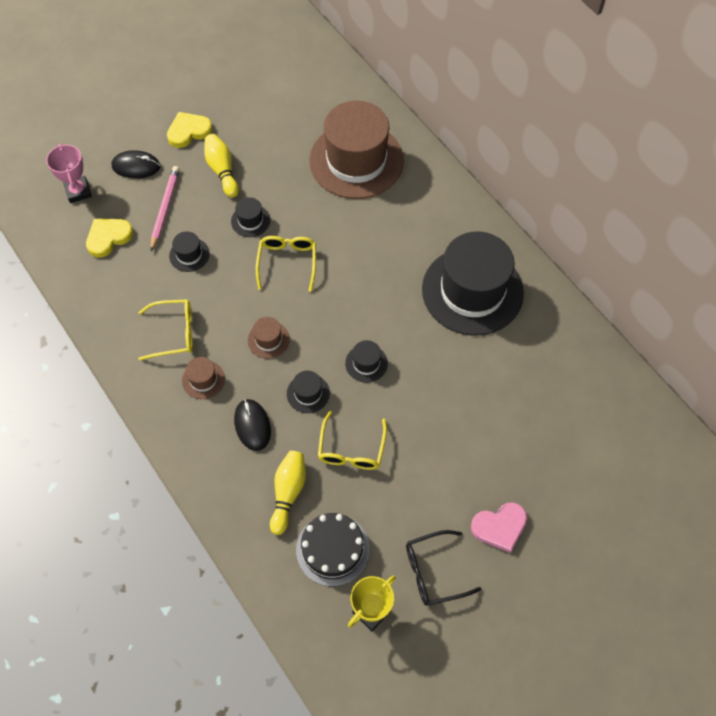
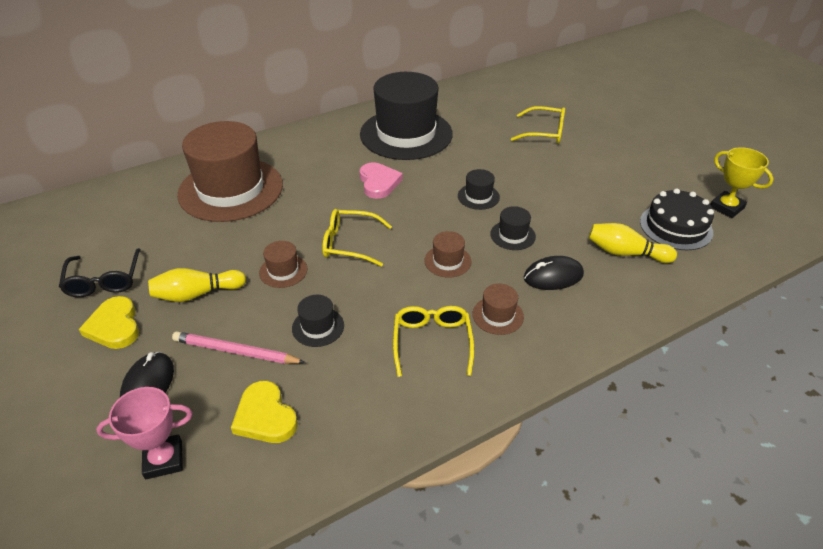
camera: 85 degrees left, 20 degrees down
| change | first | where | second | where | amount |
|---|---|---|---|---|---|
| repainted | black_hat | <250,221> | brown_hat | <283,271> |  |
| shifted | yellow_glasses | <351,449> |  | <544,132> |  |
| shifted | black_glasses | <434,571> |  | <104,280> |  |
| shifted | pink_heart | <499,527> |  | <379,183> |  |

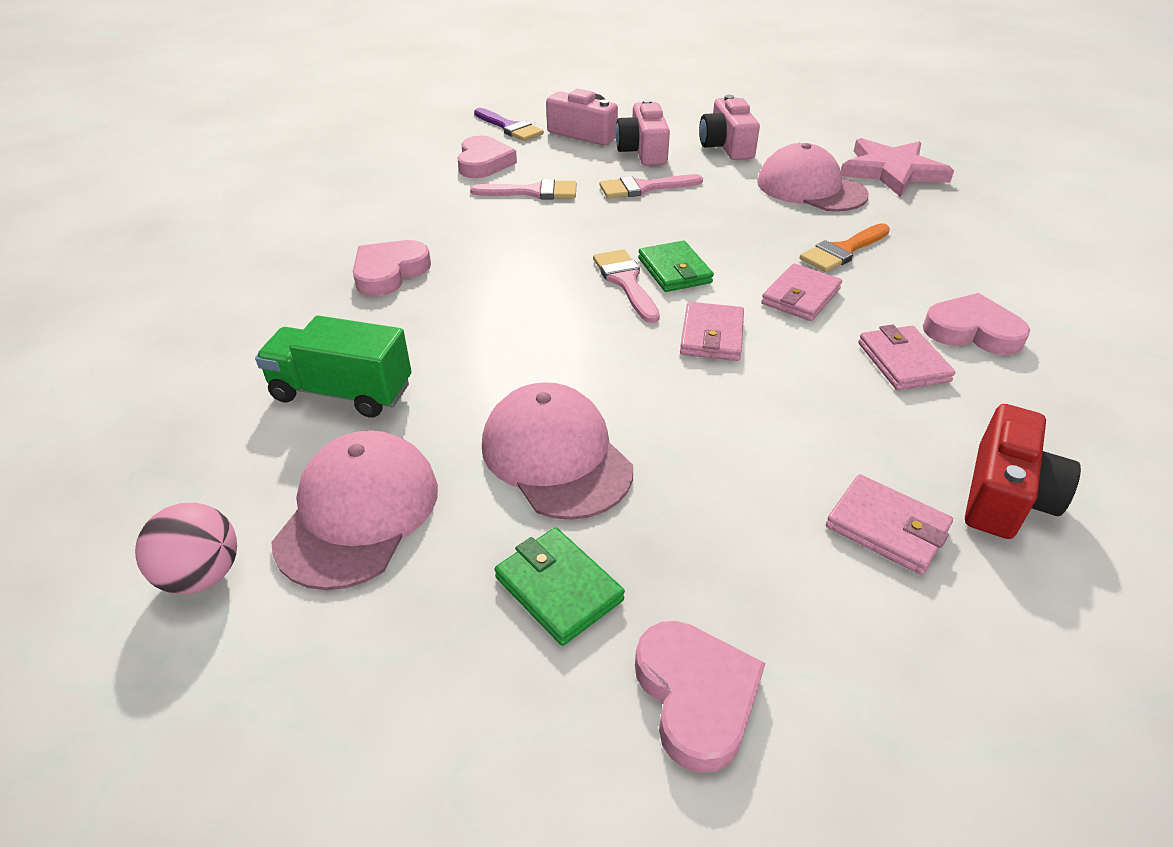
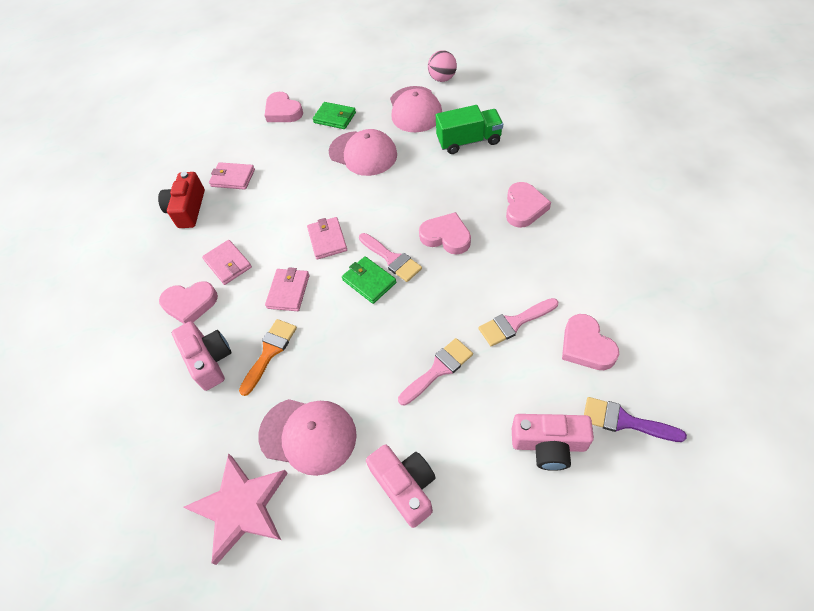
camera: 160 degrees right, 15 degrees up
| change | first | where | second | where | amount |
|---|---|---|---|---|---|
| shifted | pink_camera | <643,151> |  | <209,360> |  |
| new |  |  | pink_heart | <446,236> |  |

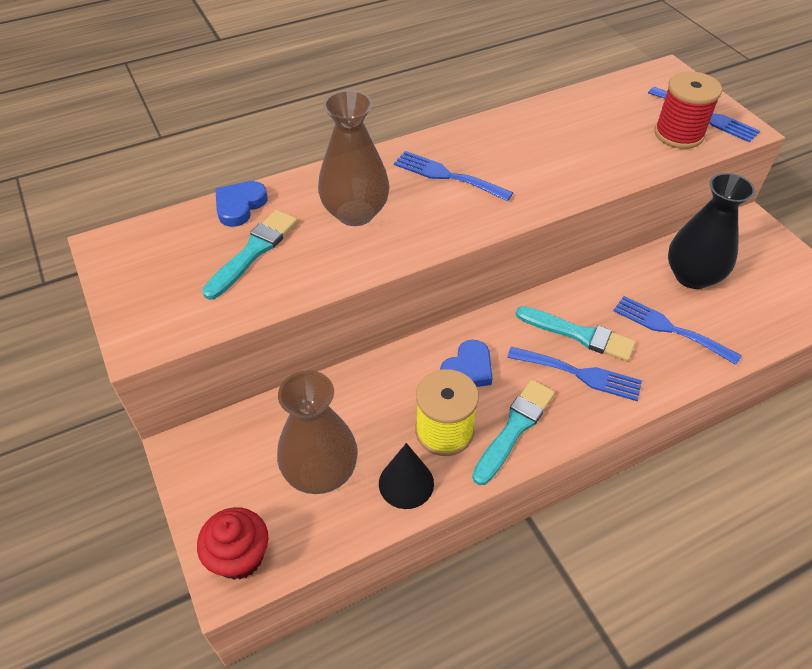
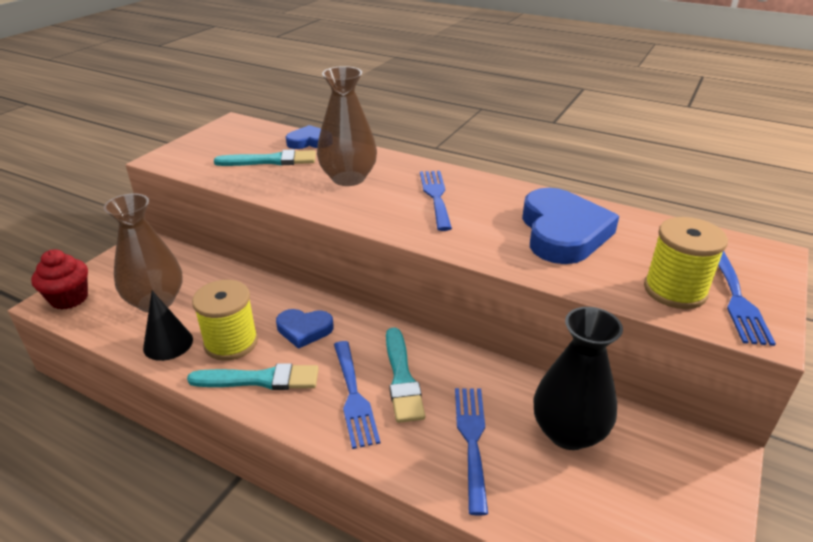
camera: 55 degrees right, 15 degrees down
| change | first | where | second | where | amount |
|---|---|---|---|---|---|
| repainted | red_spool | <678,134> | yellow_spool | <675,290> |  |
| new |  |  | blue_heart | <562,232> |  |

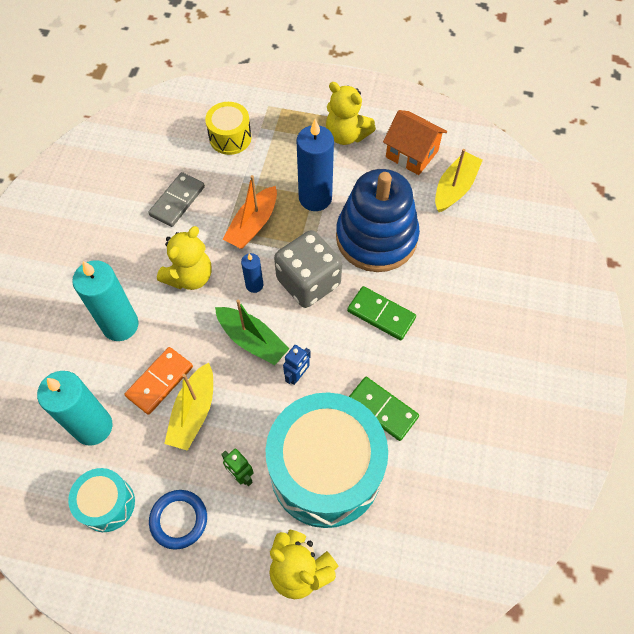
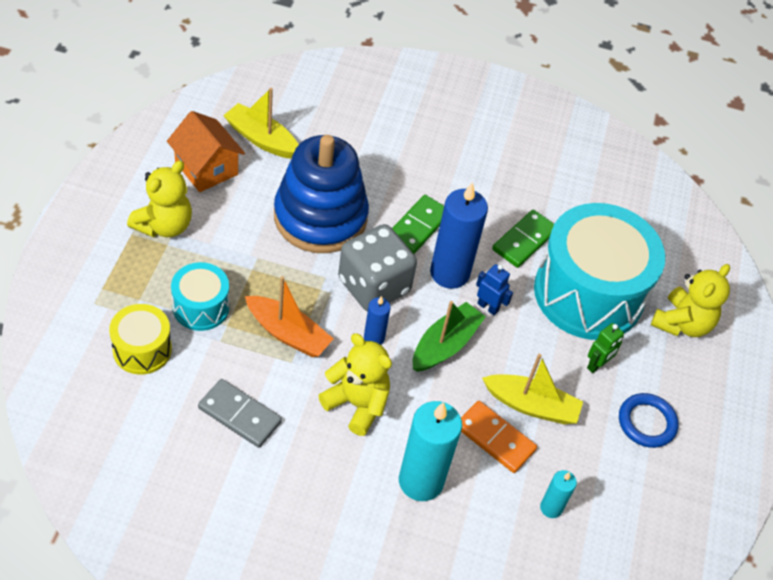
camera: 95 degrees left, 10 degrees down
| change | first | where | second | where | amount |
|---|---|---|---|---|---|
| scaled | turquoise_candle | <93,427> |  | <551,508> | x0.50 |
| shifted | turquoise_drum | <107,504> |  | <201,307> |  |
| shifted | blue_candle | <315,198> |  | <449,273> |  |
| rotated | orange_house | <412,154> |  | <206,168> | 75 degrees counterclockwise |

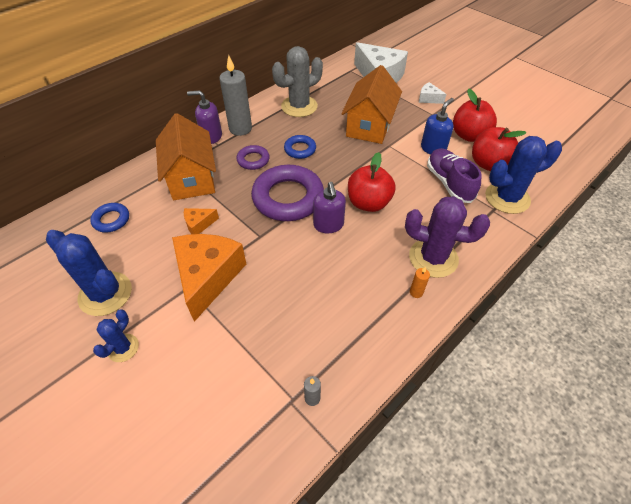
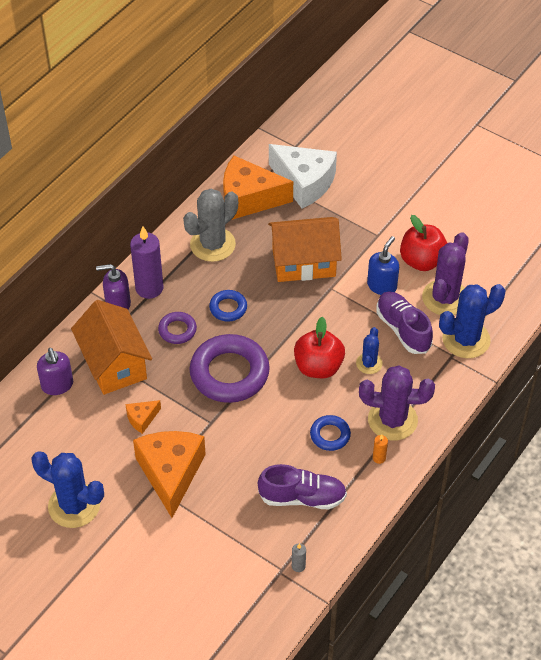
camera: 10 degrees left, 0 degrees up
| change | first | where | second | where | amount |
|---|---|---|---|---|---|
| shifted | blue_ring | <111,220> |  | <330,435> |  |
| shifted | blue_cactus | <123,348> |  | <369,363> |  |
| repainted | grey_candle | <240,129> | purple_candle | <149,288> |  |
| shifted | purple_soap_dispenser | <328,225> |  | <57,385> |  |
| rotated | orange_house | <369,125> |  | <303,262> | 75 degrees clockwise |
| gone | white_cheese | <428,98> |  |  |  |
| swapped | red_apple | <488,164> | purple_cactus | <445,298> |  |
| new |  |  | orange_cheese | <248,199> |  |
| new |  |  | purple_shoe | <302,497> |  |

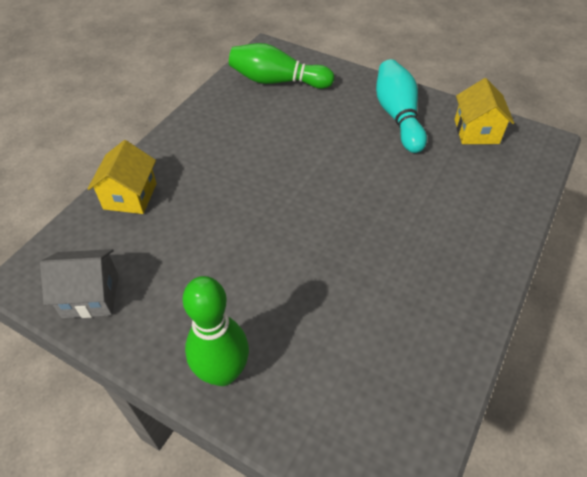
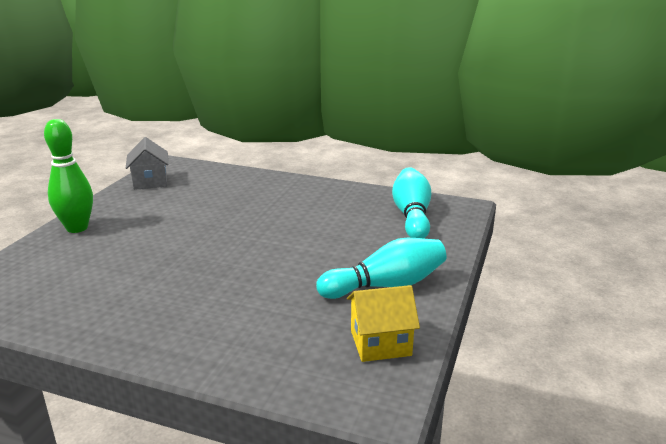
camera: 80 degrees right, 25 degrees down
| change | first | where | second | where | amount |
|---|---|---|---|---|---|
| gone | yellow_house | <130,196> |  |  |  |
| repainted | green_bowling_pin | <277,81> | turquoise_bowling_pin | <412,216> |  |

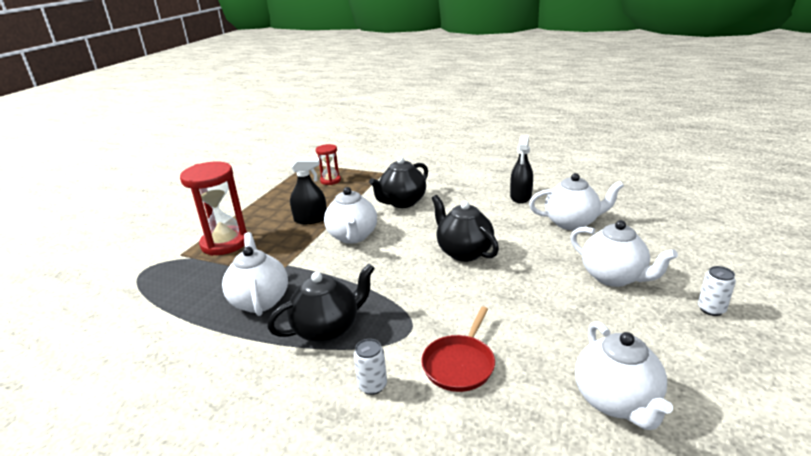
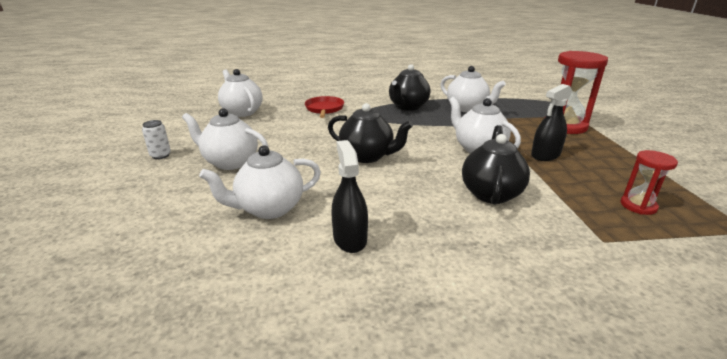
camera: 150 degrees right, 0 degrees up
| change | first | where | second | where | amount |
|---|---|---|---|---|---|
| gone | white_can | <372,386> |  |  |  |

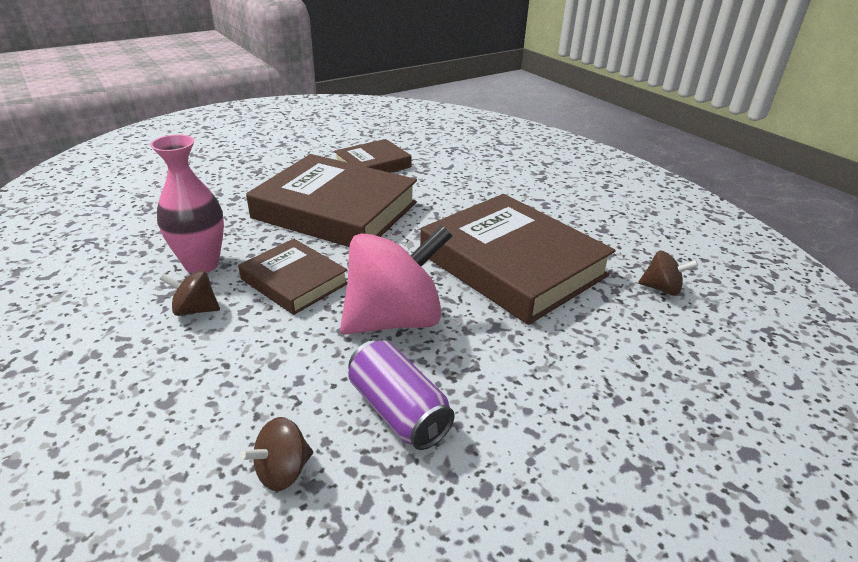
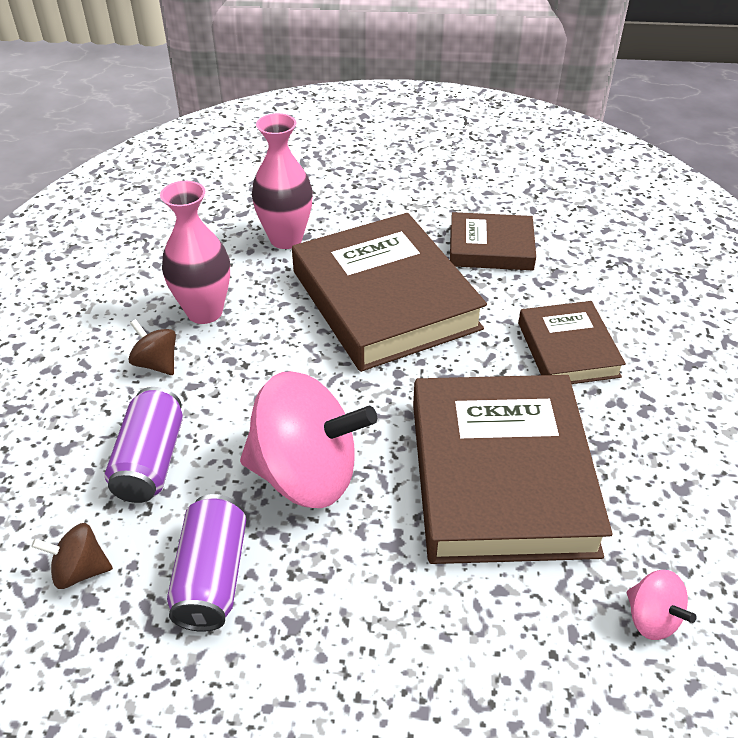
camera: 40 degrees right, 10 degrees up
| change | first | where | second | where | amount |
|---|---|---|---|---|---|
| shifted | brown_book | <294,281> |  | <567,349> |  |
| repainted | brown_spinning_top | <661,289> | pink_spinning_top | <651,618> |  |
| new |  |  | purple_can | <151,461> |  |
| new |  |  | pink_vase | <286,239> |  |

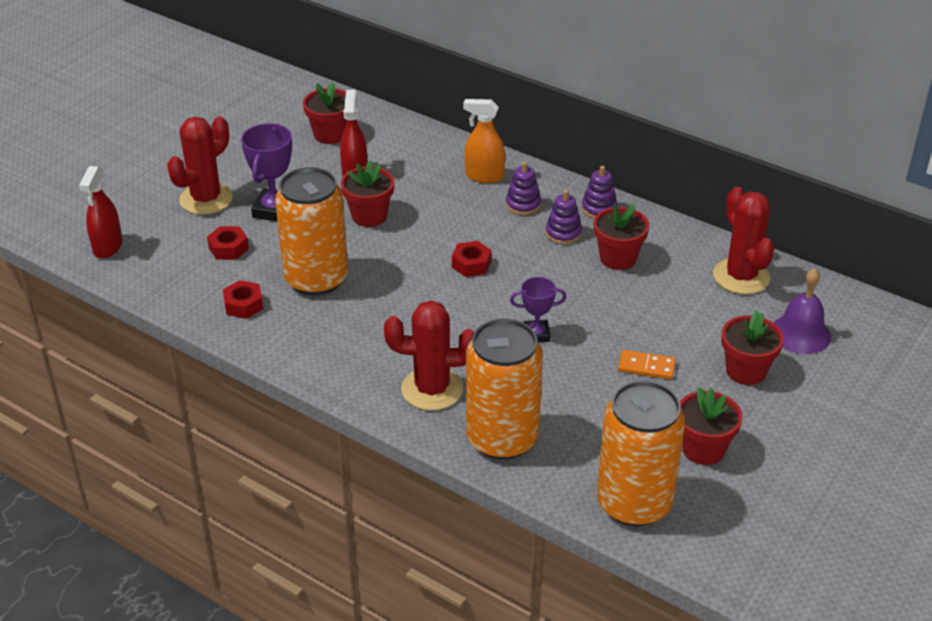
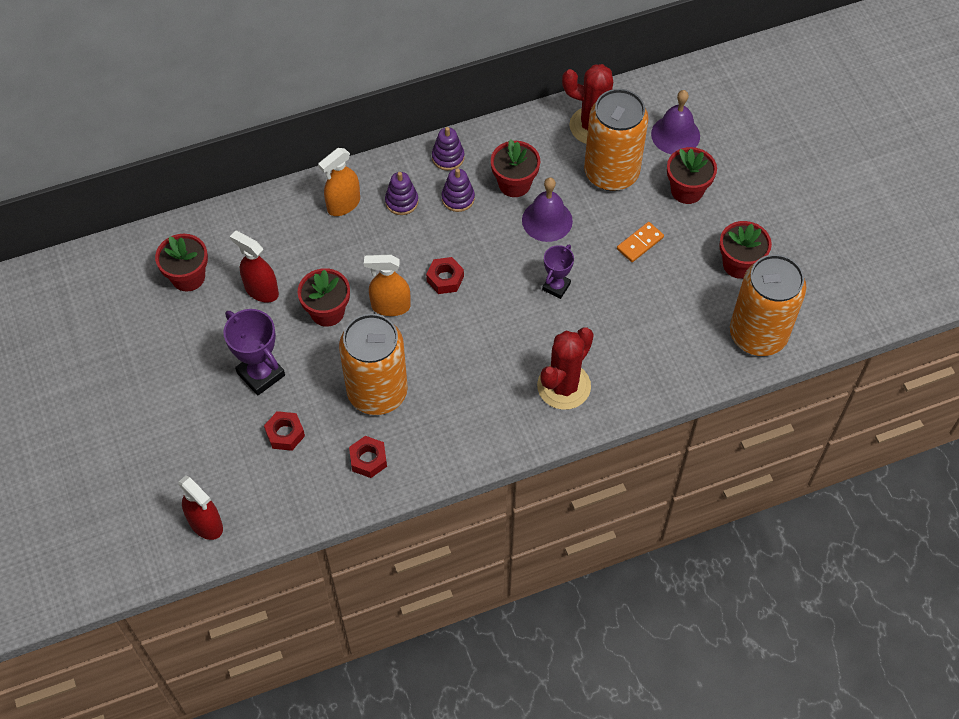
camera: 55 degrees left, 20 degrees up
| change | first | where | second | where | amount |
|---|---|---|---|---|---|
| gone | red_cactus | <206,199> |  |  |  |
| shifted | orange_can | <502,438> |  | <611,173> |  |
| new |  |  | orange_spray_bottle | <390,306> |  |
| new |  |  | purple_bell | <547,220> |  |

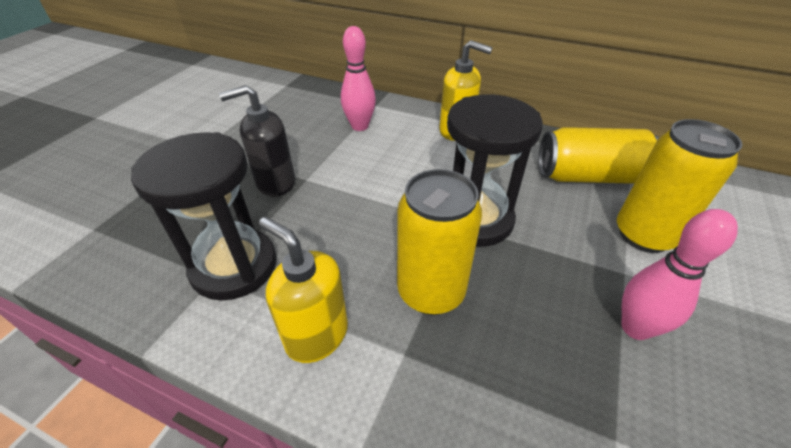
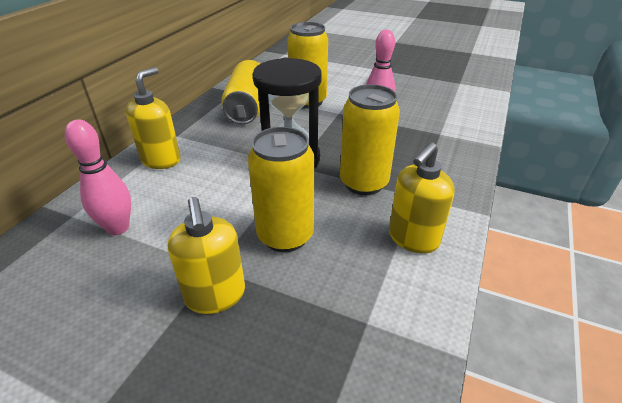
camera: 90 degrees left, 5 degrees down
| change | first | where | second | where | amount |
|---|---|---|---|---|---|
| gone | black_hourglass | <234,266> |  |  |  |
| repainted | black_soap_dispenser | <275,183> | yellow_soap_dispenser | <215,295> |  |
| new |  |  | yellow_can | <285,236> |  |

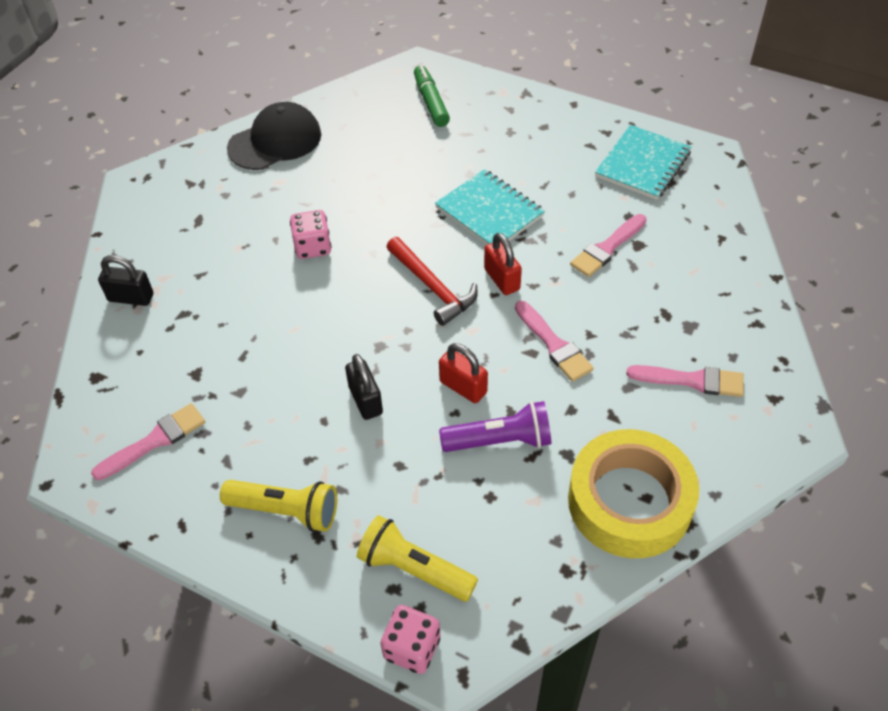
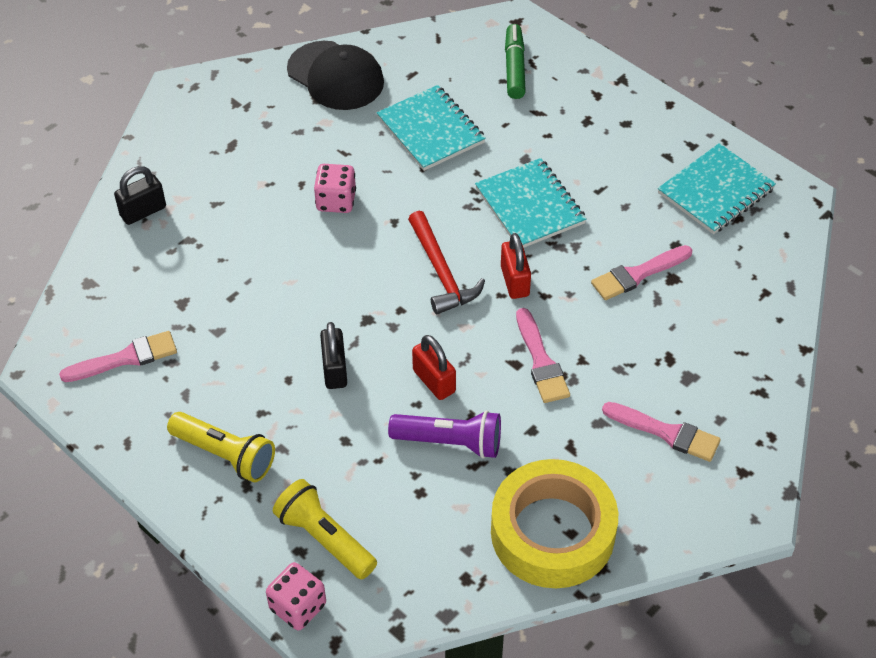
camera: 15 degrees right, 0 degrees up
| change | first | where | second | where | amount |
|---|---|---|---|---|---|
| rotated | black_padlock | <131,297> |  | <143,211> | 60 degrees counterclockwise |
| rotated | black_cap | <275,141> |  | <335,76> | 60 degrees clockwise |
| new |  |  | turquoise_notebook | <431,130> |  |

